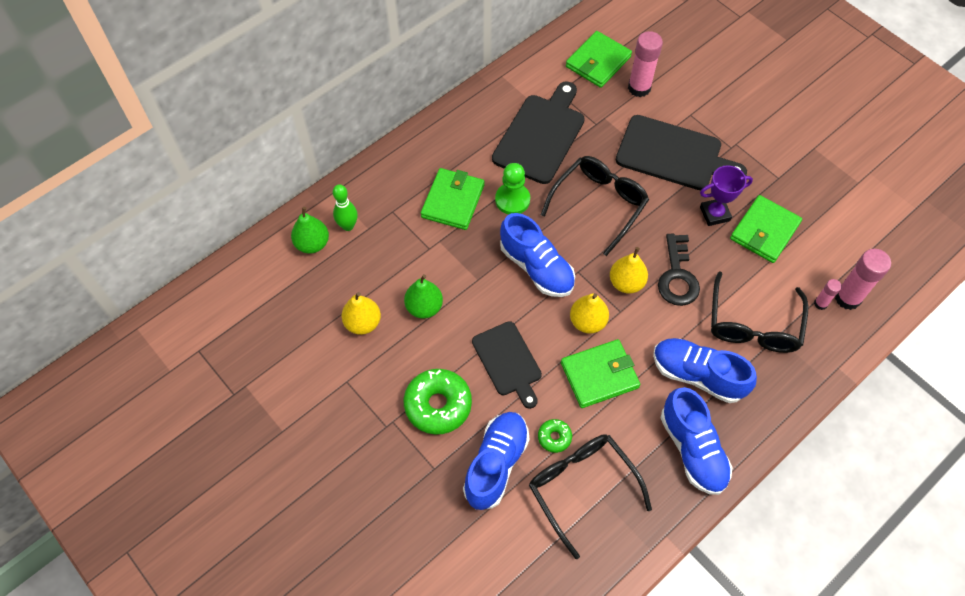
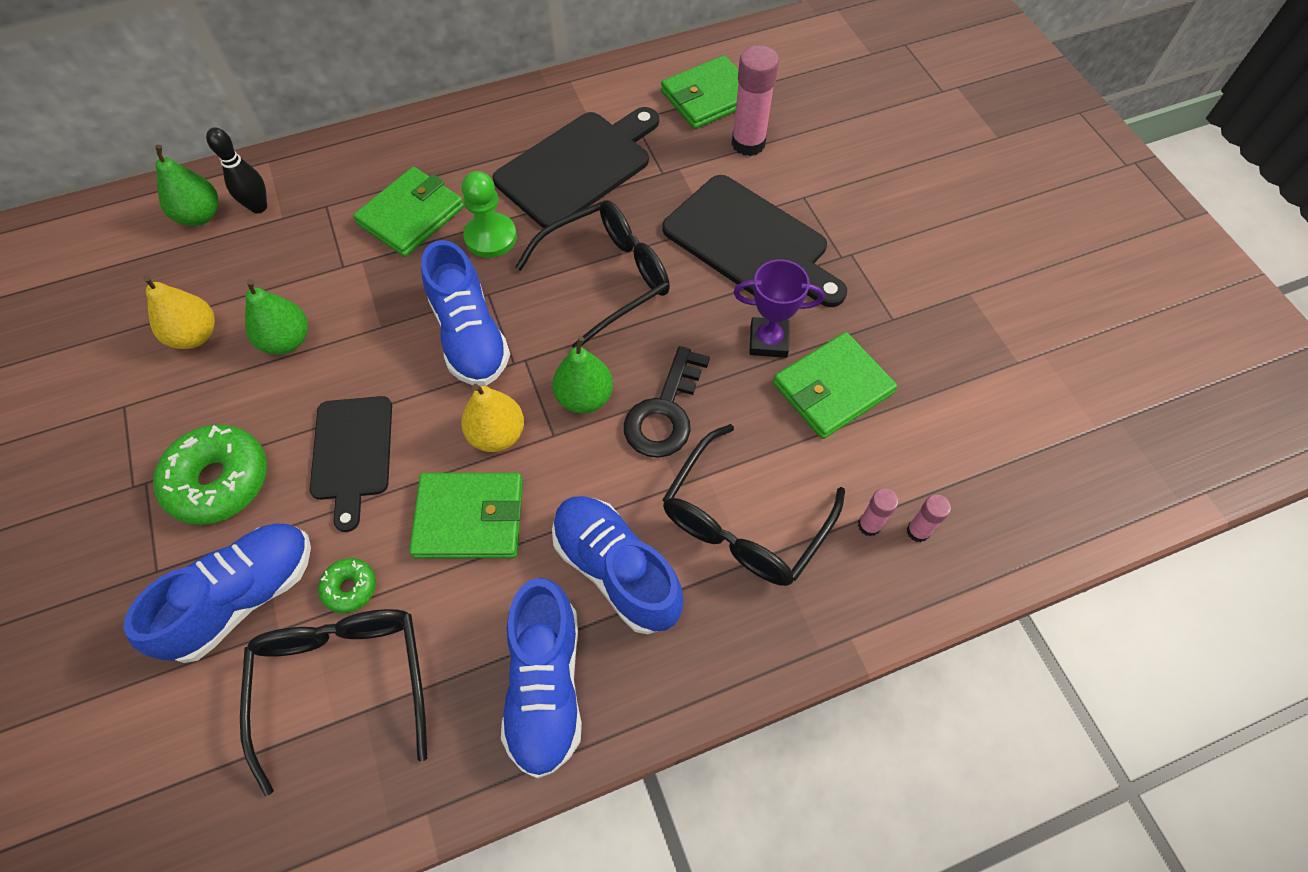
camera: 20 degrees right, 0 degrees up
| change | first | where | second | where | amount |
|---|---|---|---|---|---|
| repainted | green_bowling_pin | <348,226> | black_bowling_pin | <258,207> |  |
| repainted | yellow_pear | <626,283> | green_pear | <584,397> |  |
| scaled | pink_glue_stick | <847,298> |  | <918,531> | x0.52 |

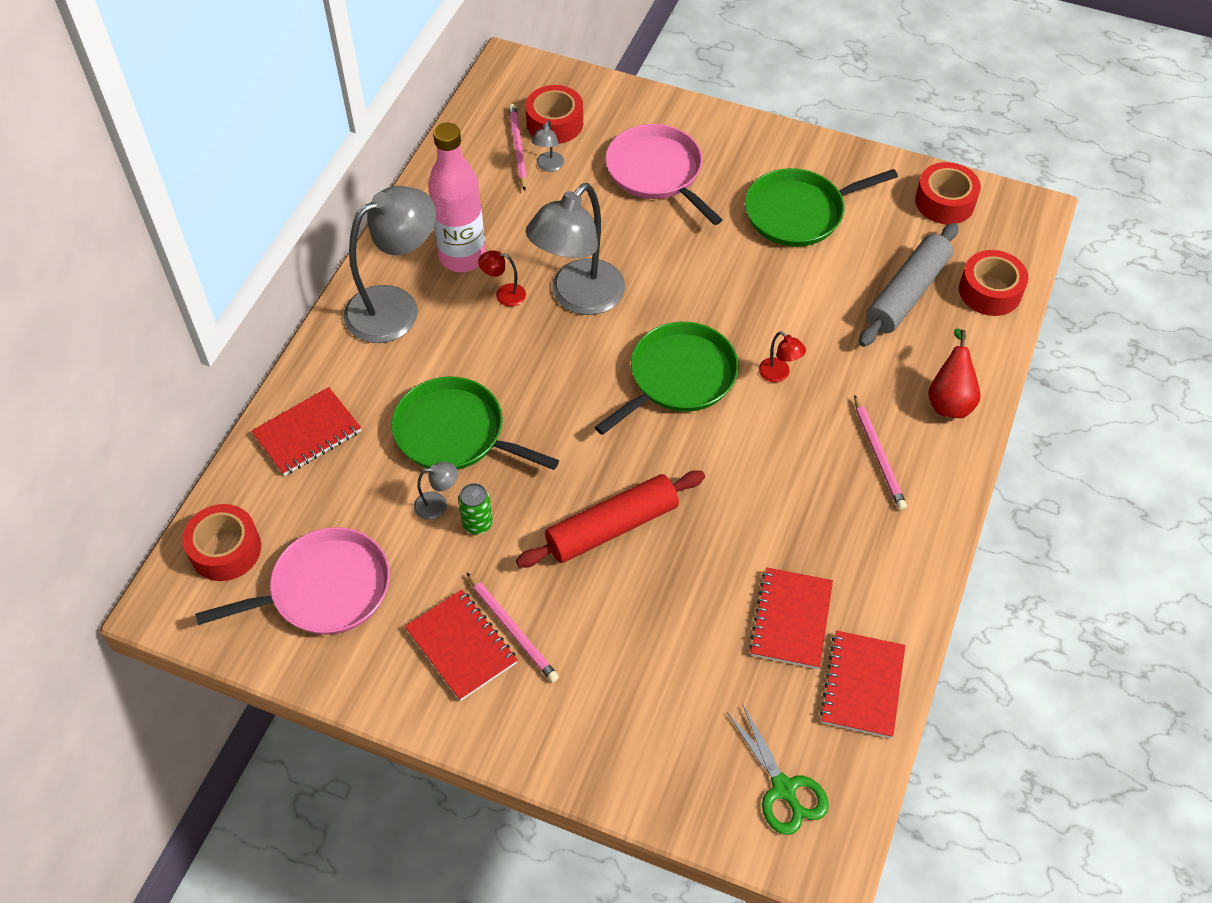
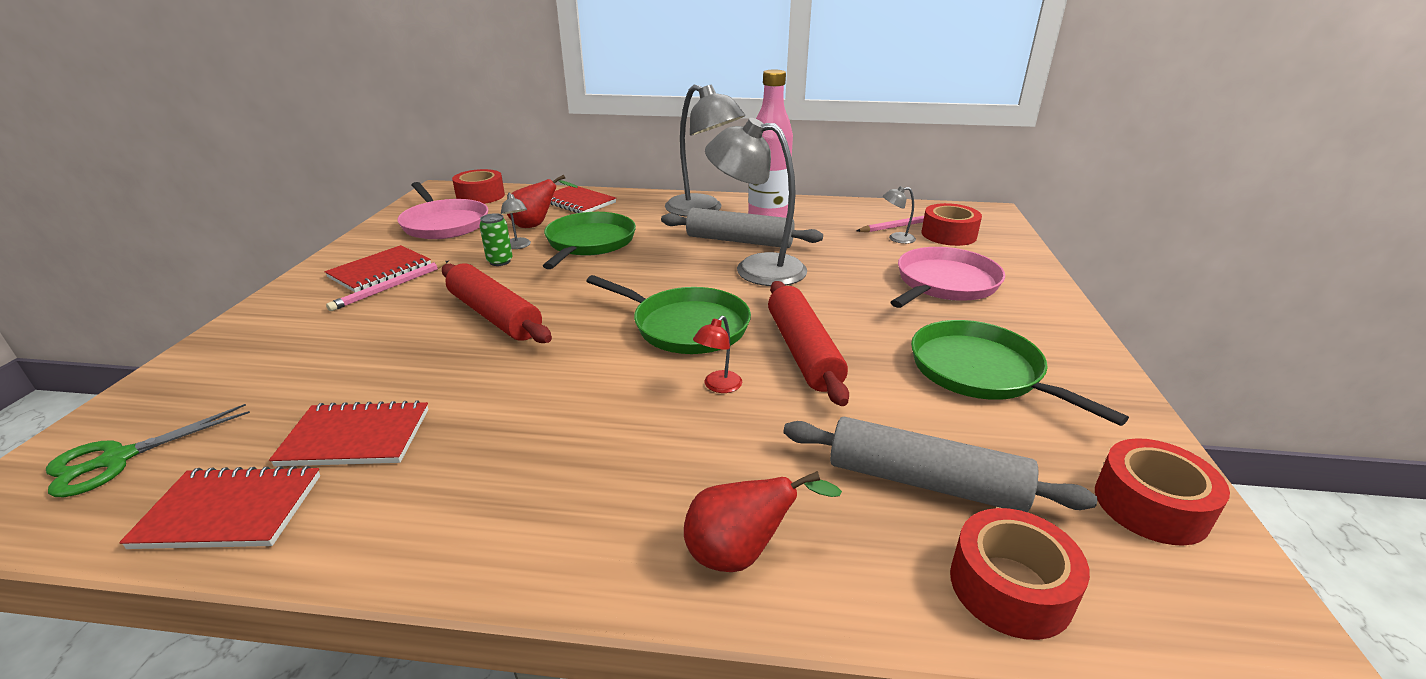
camera: 75 degrees right, 25 degrees down
| change | first | where | second | where | amount |
|---|---|---|---|---|---|
| swapped | red_lamp | <504,294> | grey_rolling_pin | <739,241> |  |
| gone | pink_pencil | <878,455> |  |  |  |
| new |  |  | red_pear | <536,225> |  |
| new |  |  | red_rolling_pin | <803,351> |  |

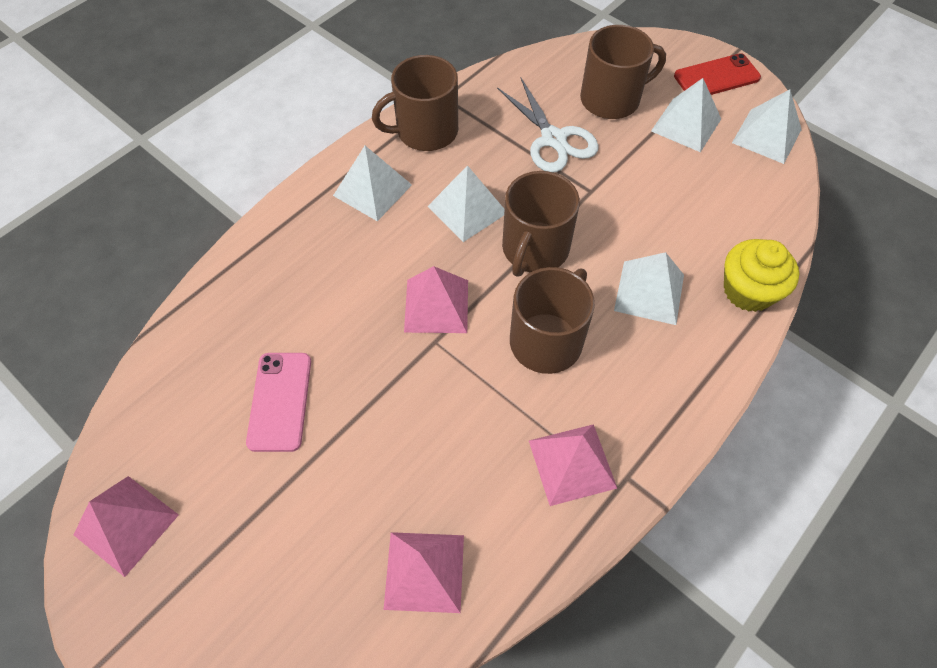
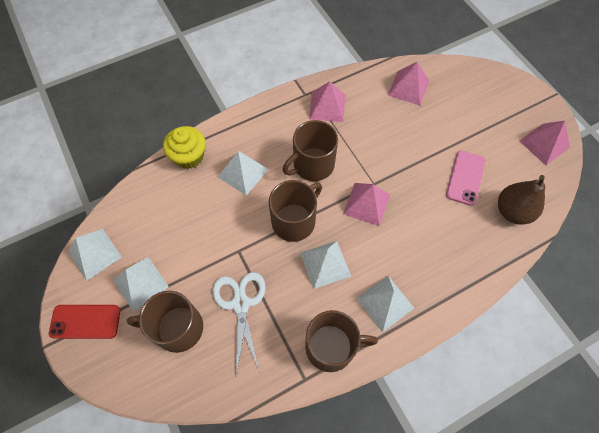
camera: 160 degrees left, 5 degrees up
| change | first | where | second | where | amount |
|---|---|---|---|---|---|
| new |  |  | brown_pear | <512,211> |  |

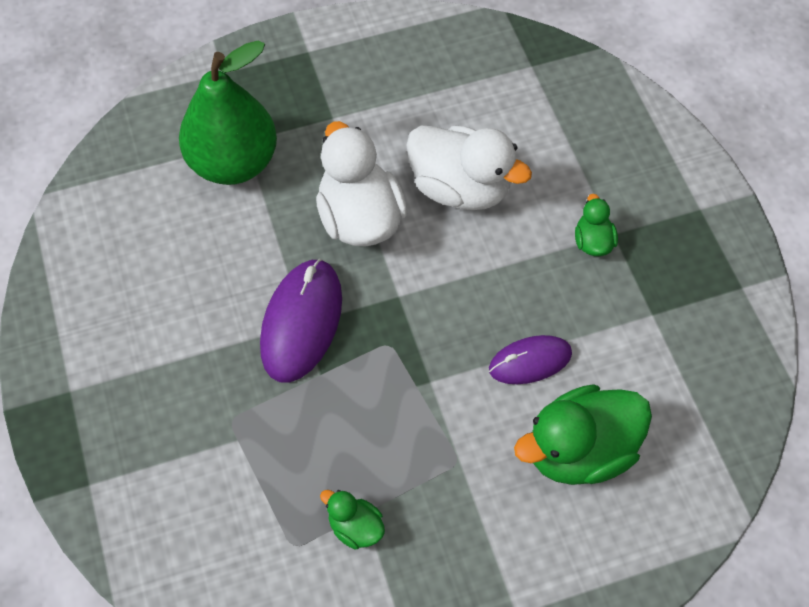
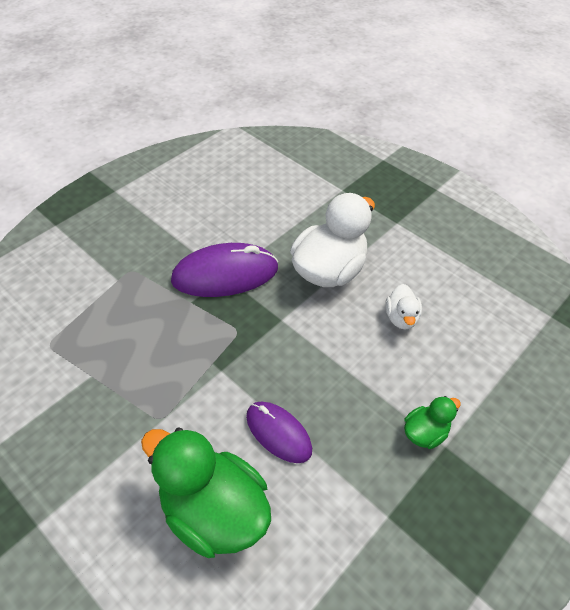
camera: 60 degrees right, 10 degrees down
| change | first | where | second | where | amount |
|---|---|---|---|---|---|
| gone | green_pear | <234,162> |  |  |  |
| gone | green_duck | <355,527> |  |  |  |
| scaled | white_duck | <460,188> |  | <401,318> | x0.49 |

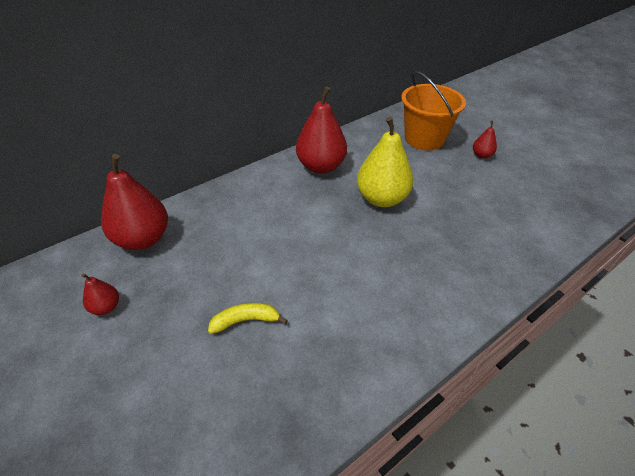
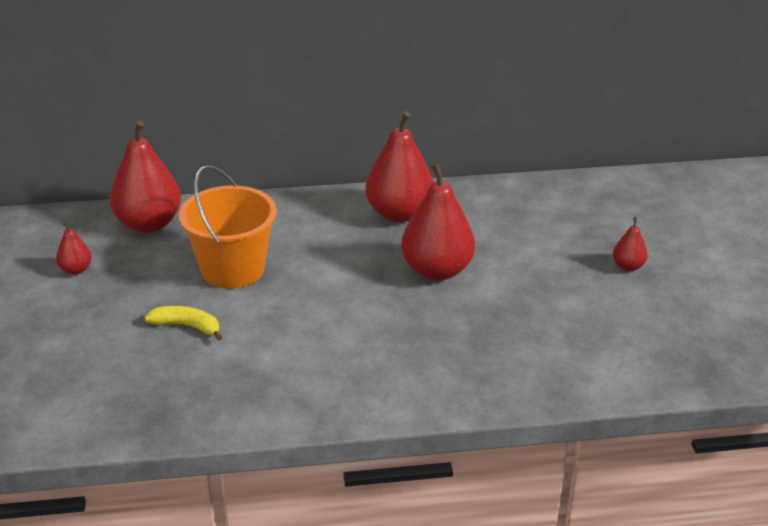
camera: 30 degrees right, 10 degrees down
| change | first | where | second | where | amount |
|---|---|---|---|---|---|
| repainted | yellow_pear | <381,199> | red_pear | <437,270> |  |
| shifted | orange_bucket | <424,139> |  | <233,269> |  |

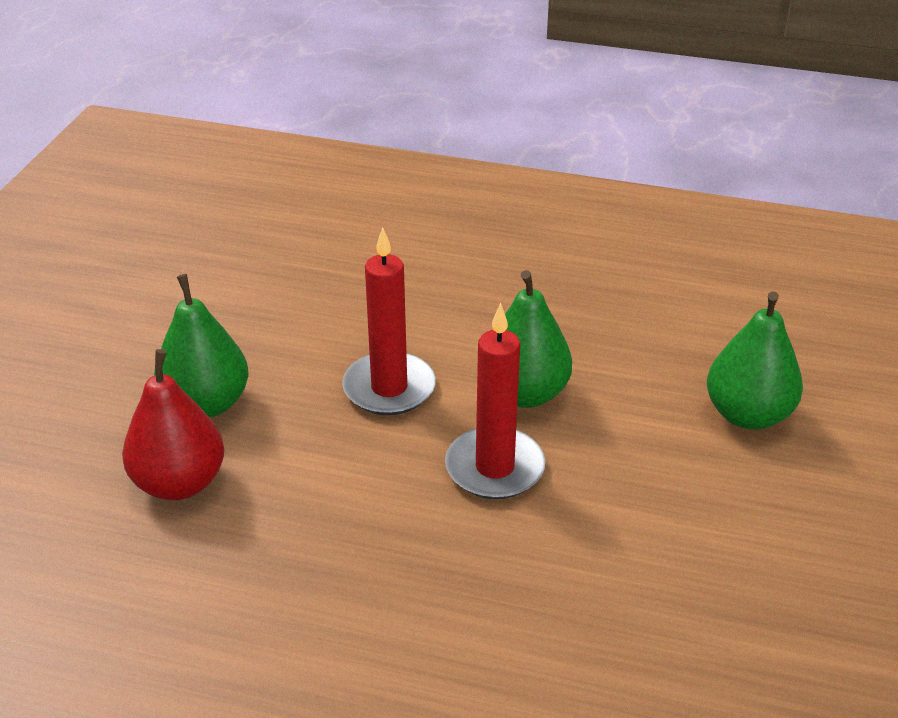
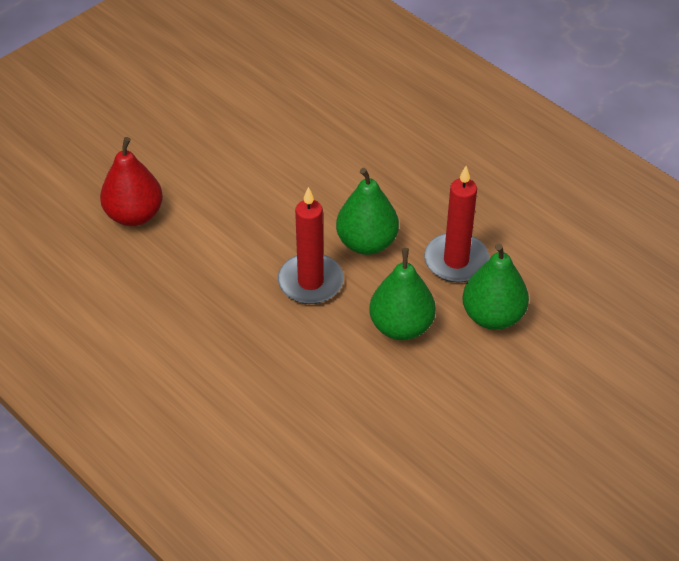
camera: 30 degrees right, 10 degrees up
| change | first | where | second | where | amount |
|---|---|---|---|---|---|
| shifted | green_pear | <206,403> |  | <401,326> |  |
| shifted | red_candle | <389,388> |  | <456,261> |  |

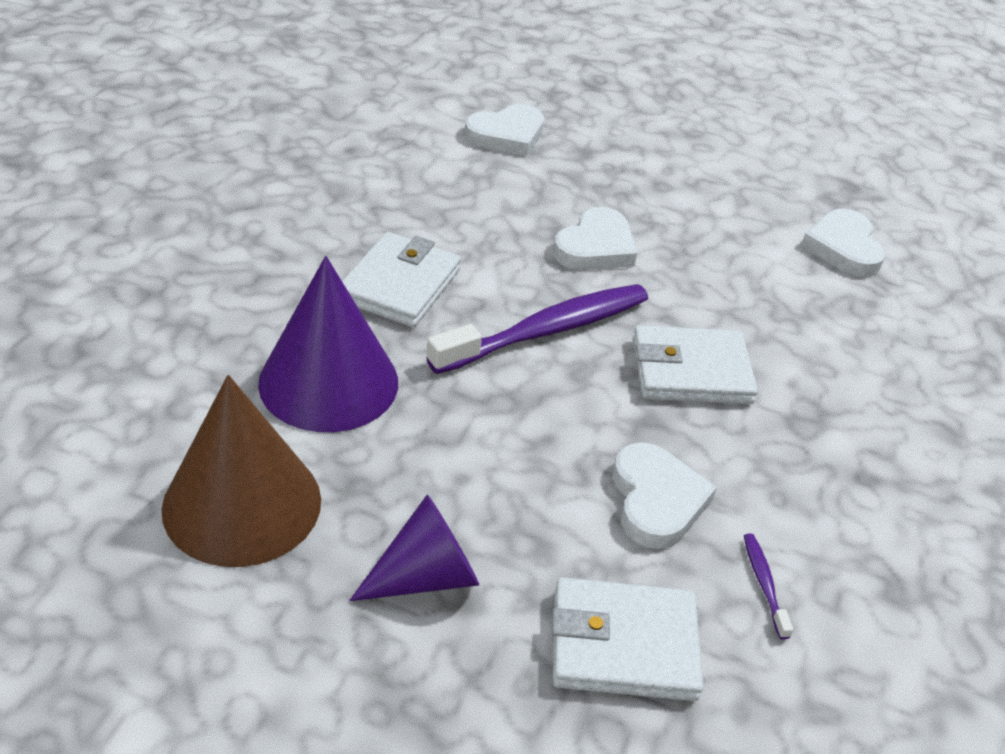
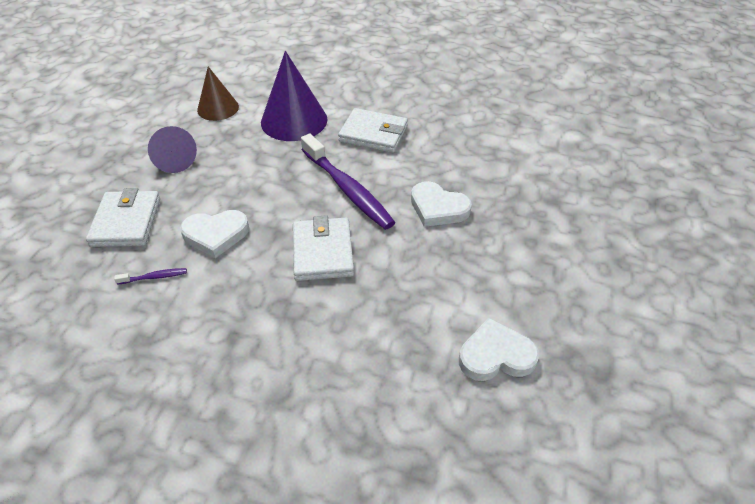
camera: 90 degrees right, 5 degrees up
| change | first | where | second | where | amount |
|---|---|---|---|---|---|
| scaled | brown_cone | <242,503> |  | <218,108> | x0.63 |
| gone | white_heart | <506,135> |  |  |  |

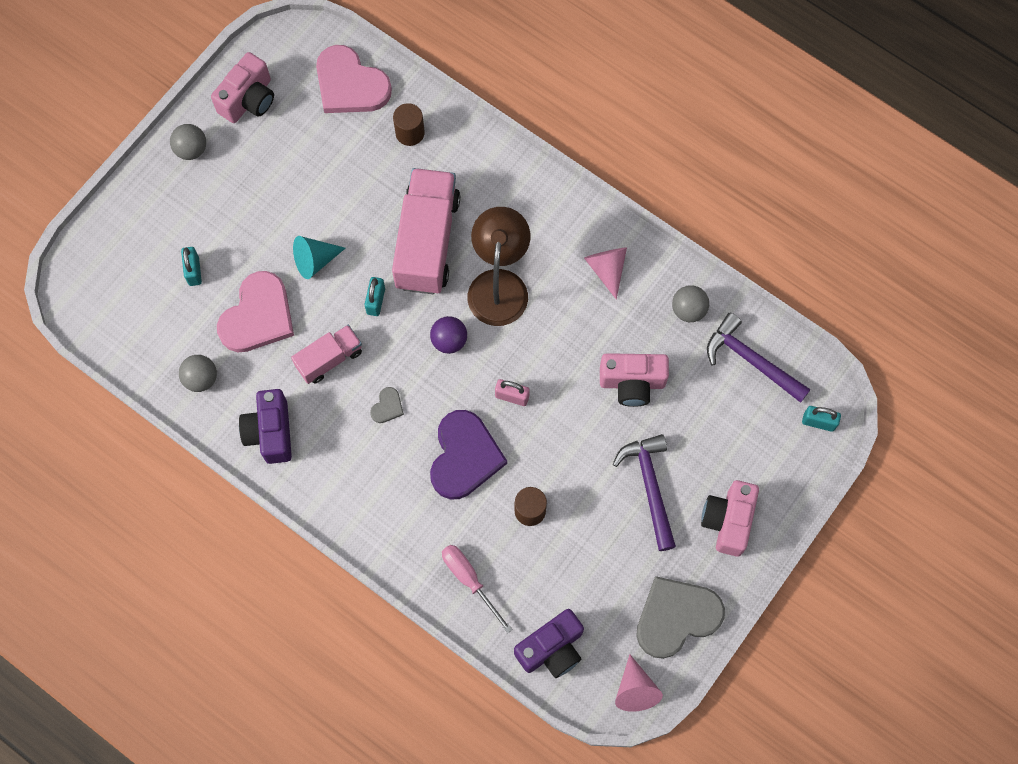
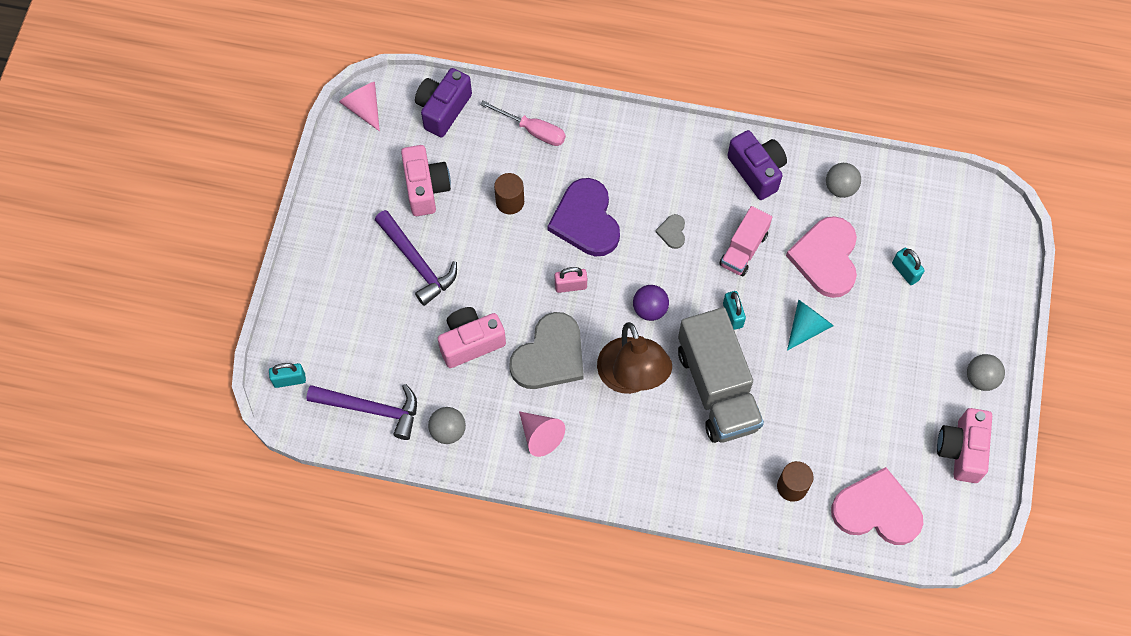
camera: 155 degrees right, 5 degrees down
| change | first | where | second | where | amount |
|---|---|---|---|---|---|
| repainted | pink_truck | <427,242> | grey_truck | <717,388> |  |
| shifted | grey_heart | <676,617> |  | <550,355> |  |
| shifted | pink_camera | <728,521> |  | <426,188> |  |

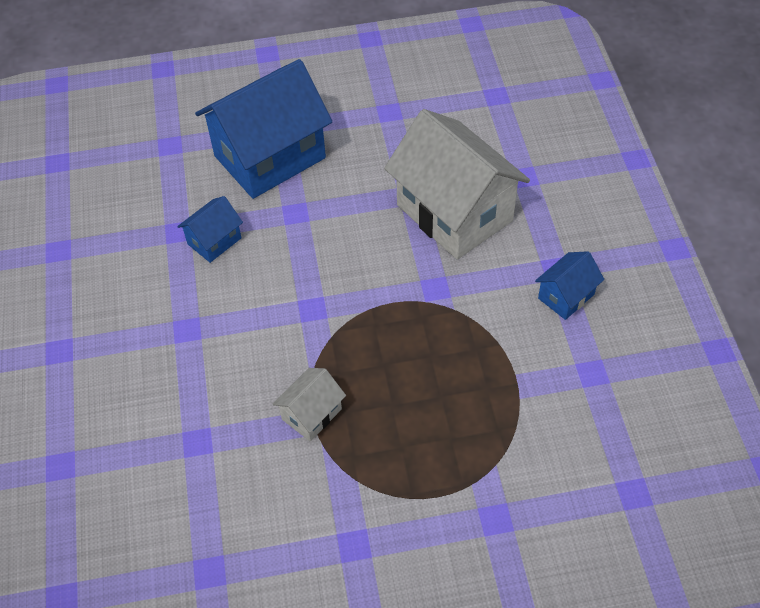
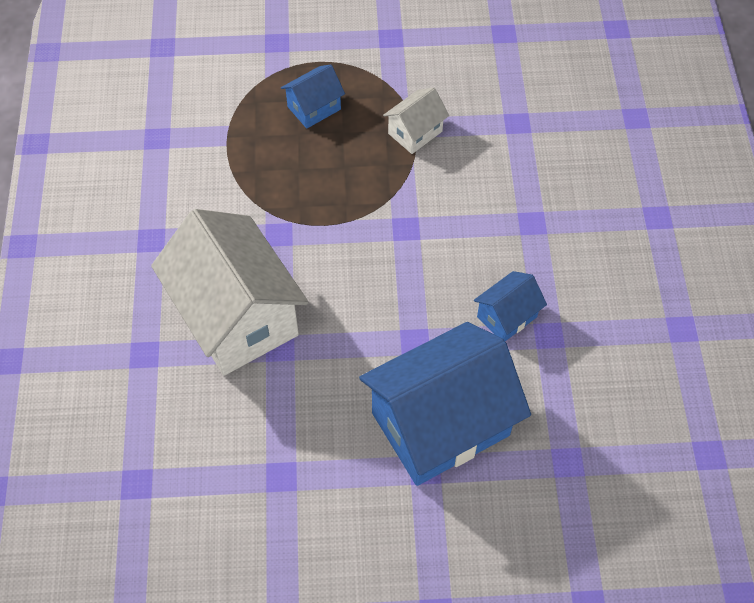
camera: 175 degrees left, 5 degrees up
| change | first | where | second | where | amount |
|---|---|---|---|---|---|
| shifted | blue_house | <566,296> |  | <314,108> |  |

